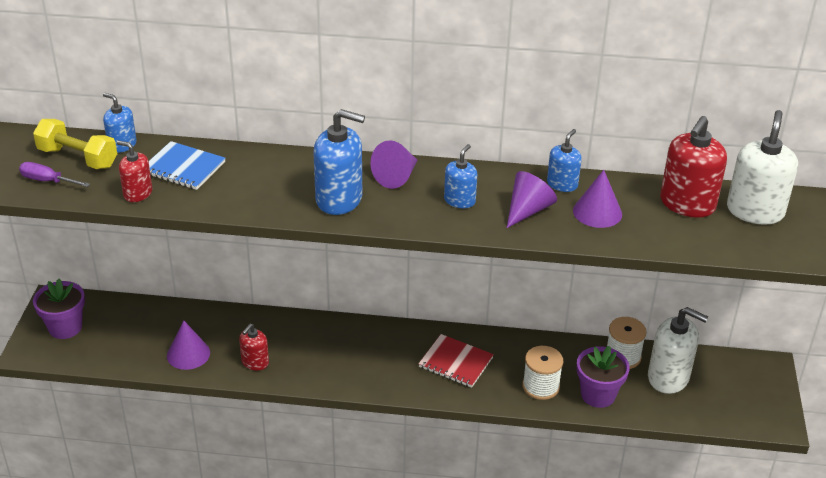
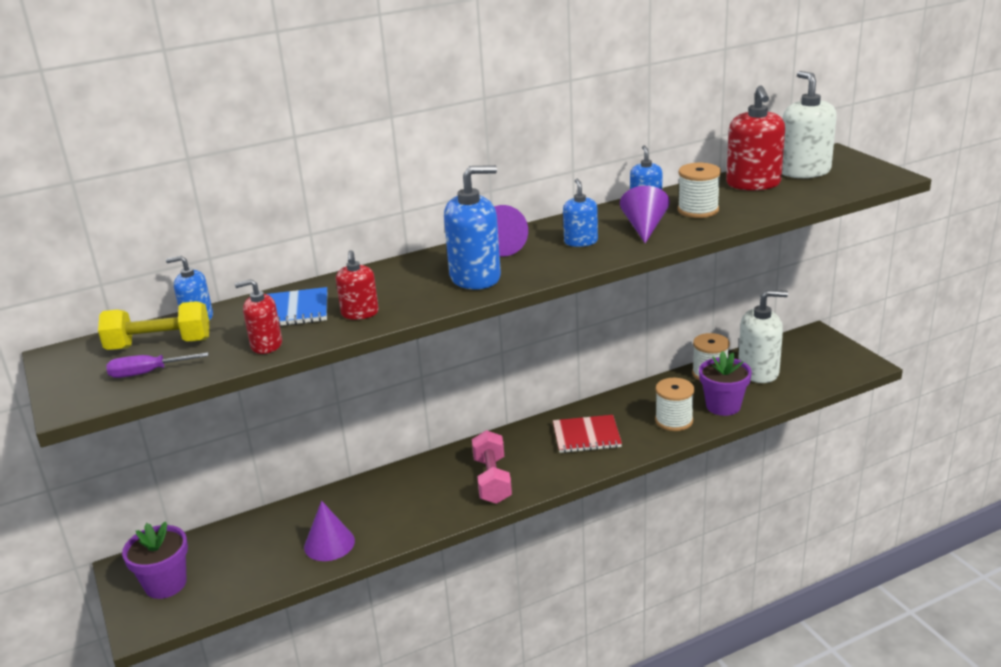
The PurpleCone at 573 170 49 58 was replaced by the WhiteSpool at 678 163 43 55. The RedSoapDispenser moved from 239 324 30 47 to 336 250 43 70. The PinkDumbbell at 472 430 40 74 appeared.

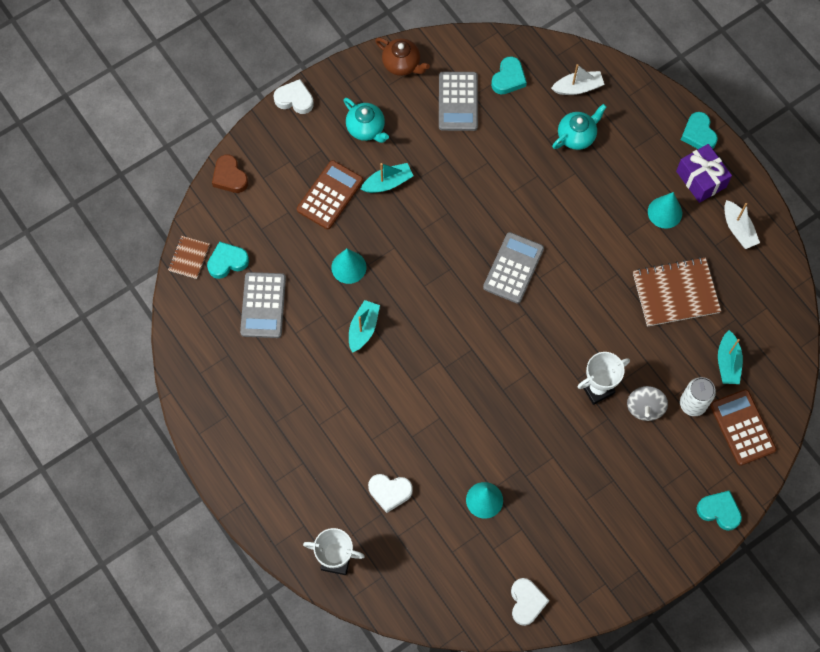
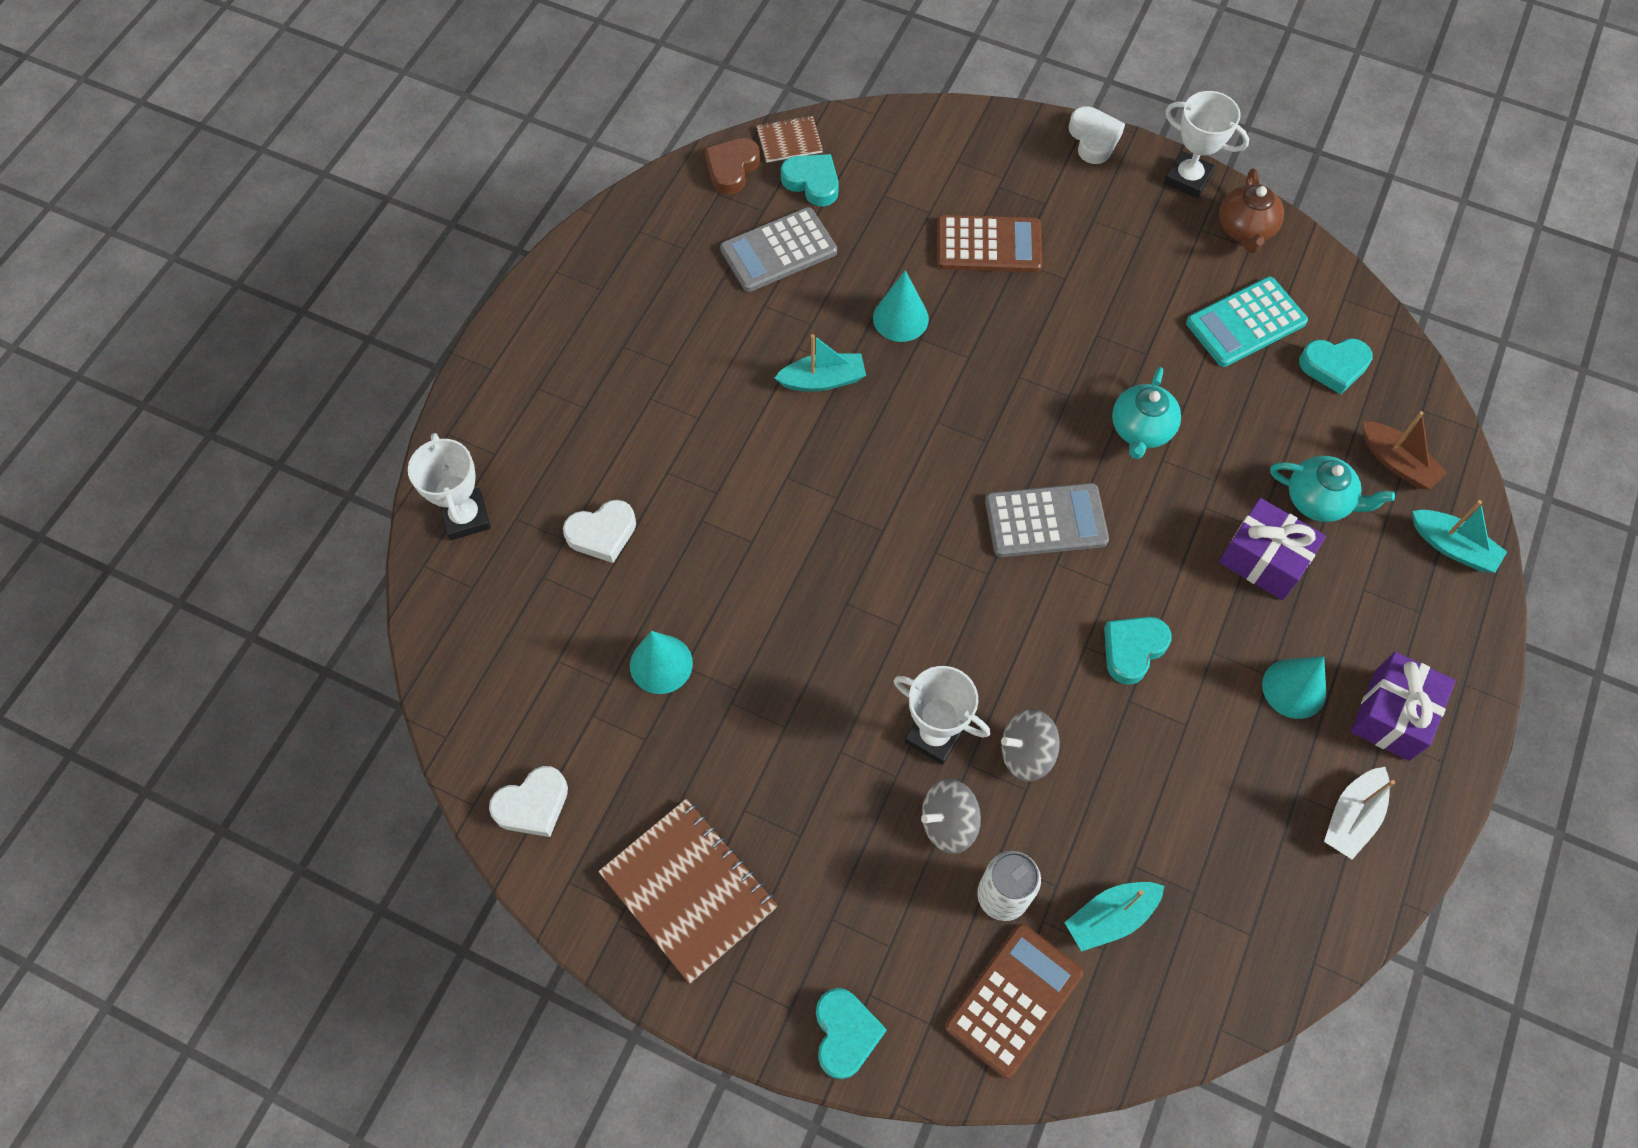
The WhiteBoat at 551 64 54 31 became the BrownBoat at 1363 411 84 79. The GreyCalculator at 439 72 39 59 became the TurquoiseCalculator at 1186 276 122 91. The TurquoiseTeapot moved from 343 98 46 45 to 1112 367 69 92. The TurquoiseHeart moved from 681 112 37 37 to 1104 617 68 68. The BrownHeart moved from 212 155 36 38 to 705 138 55 57. The TurquoiseBoat moved from 361 163 52 30 to 1412 500 95 73. The BrownNotebook moved from 633 257 88 70 to 598 799 180 184. The WhiteHeart at 368 474 45 39 turned 90 degrees counterclockwise. The WhiteTrophy at 1164 91 85 107 appeared. The PurpleGift at 1219 498 107 102 appeared. The GreySpinningTop at 1001 709 59 73 appeared.

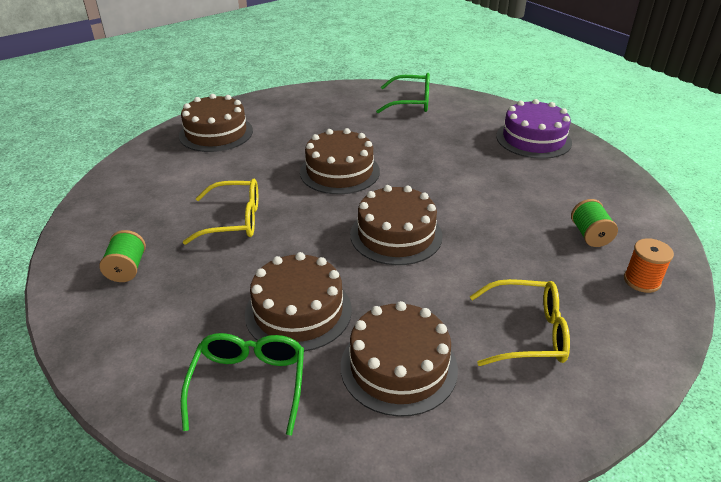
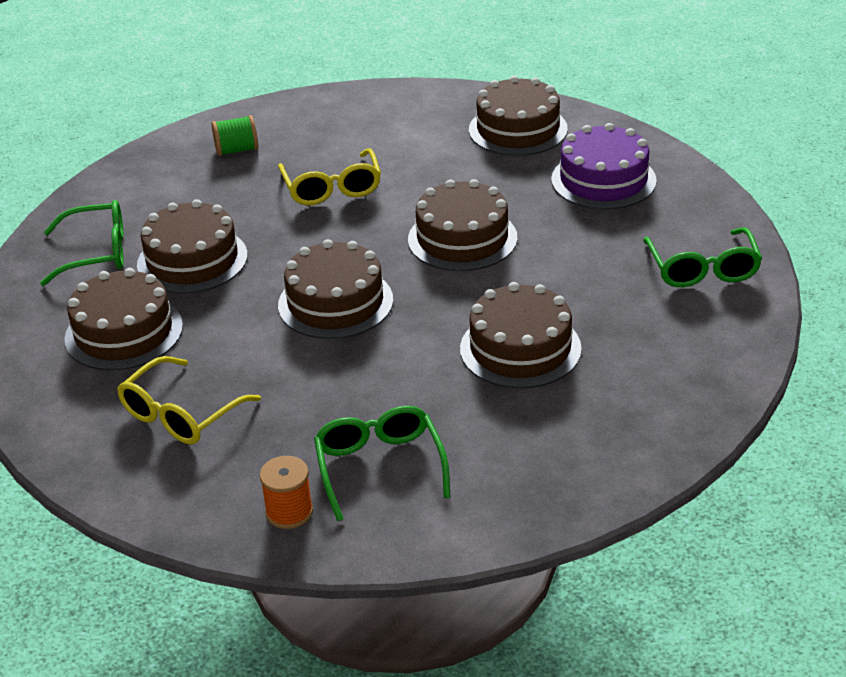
The PurpleCake moved from 496 99 76 60 to 551 123 106 87. The GreenSpool at 571 199 47 48 was replaced by the GreenGlasses at 314 406 137 115. The YellowGlasses at 470 279 100 87 turned 45 degrees clockwise. The BrownCake at 460 282 122 107 appeared.

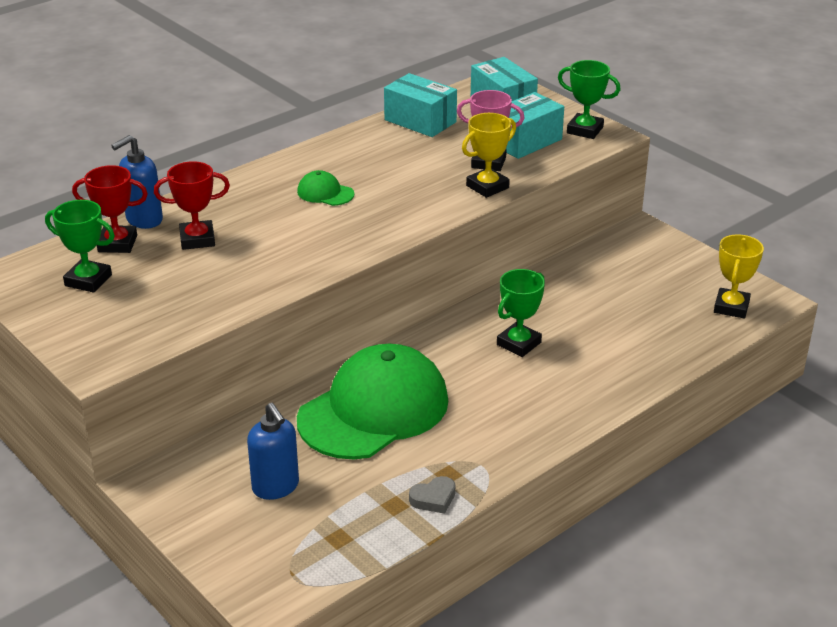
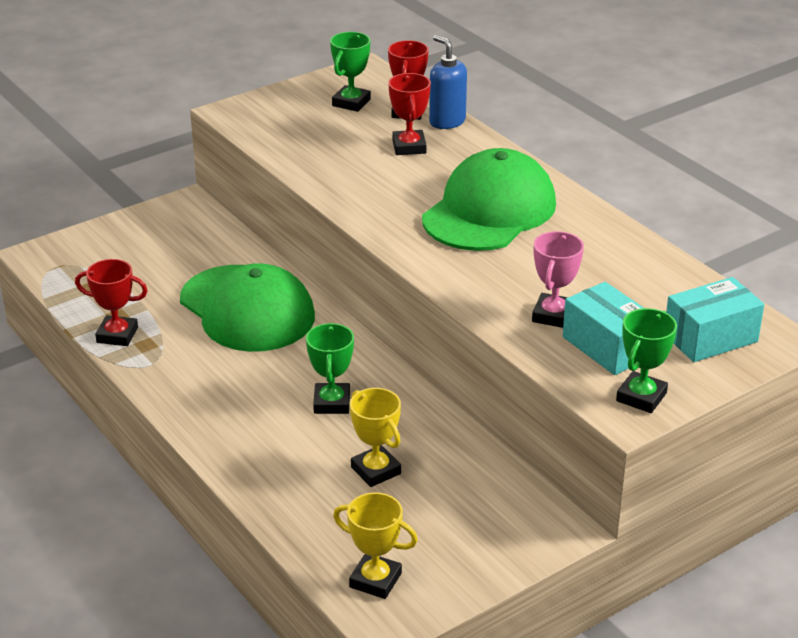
The TurquoiseBox at 384 73 73 64 disappeared. The YellowTrophy moved from 462 113 54 85 to 350 388 51 99. The GreenCap at 297 170 57 36 changed to 2.49 times the size. The GreenTrophy at 497 269 48 88 turned 45 degrees clockwise. The BlueSoapDispenser at 247 403 52 97 disappeared. The GreyHeart at 409 476 46 38 was replaced by the RedTrophy at 75 259 73 87.

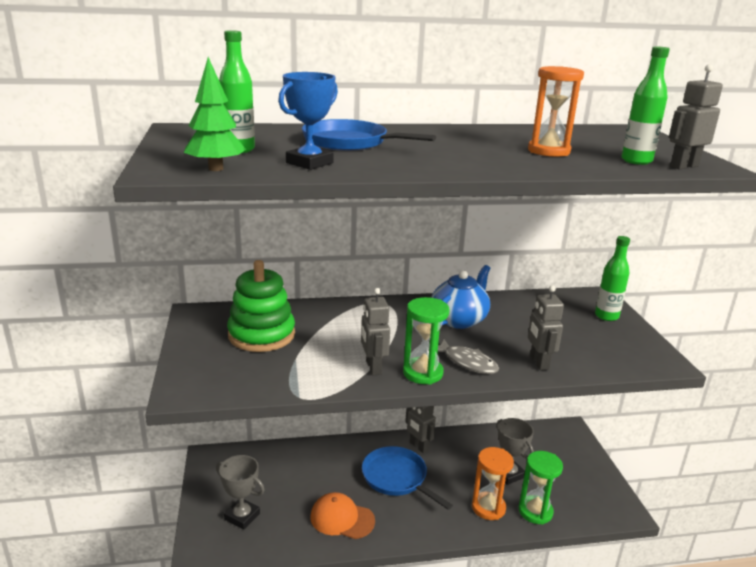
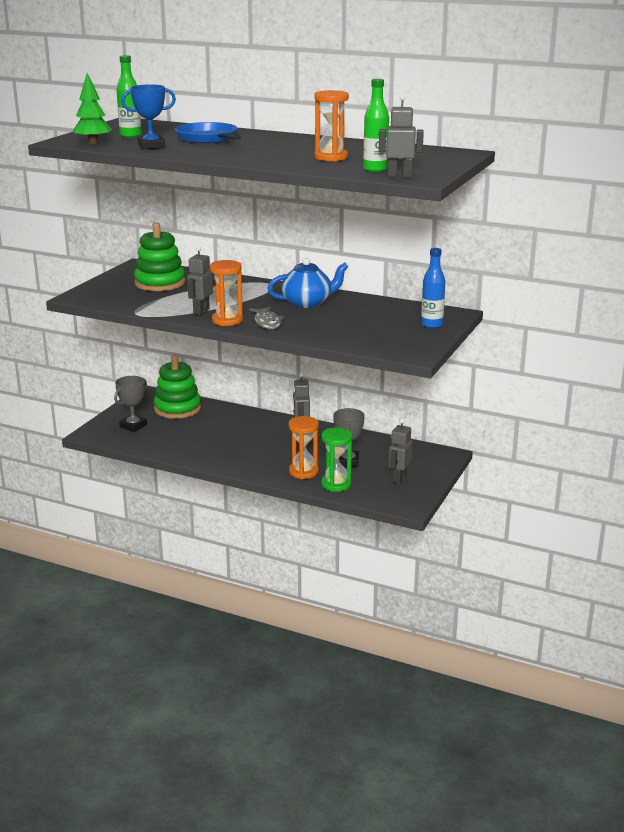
The GreenBottle at 595 236 35 85 became the BlueBottle at 421 248 24 80. The GreyRobot moved from 528 285 36 85 to 389 419 23 65. The GreenHourglass at 403 297 46 88 became the OrangeHourglass at 210 260 33 66. The BluePan at 362 446 91 64 disappeared. The GreyTrophy at 216 455 49 75 turned 60 degrees clockwise. The OrangeCap at 310 492 65 47 disappeared. The GreenStackingToy at 154 355 47 64 appeared.

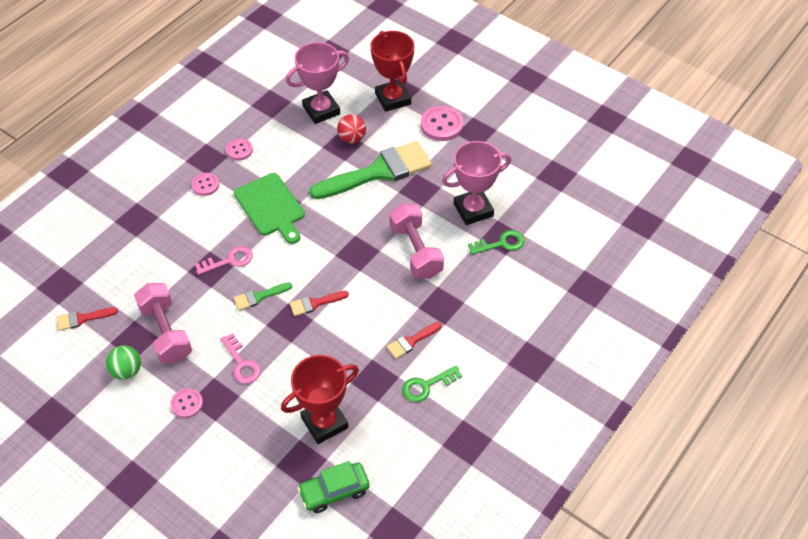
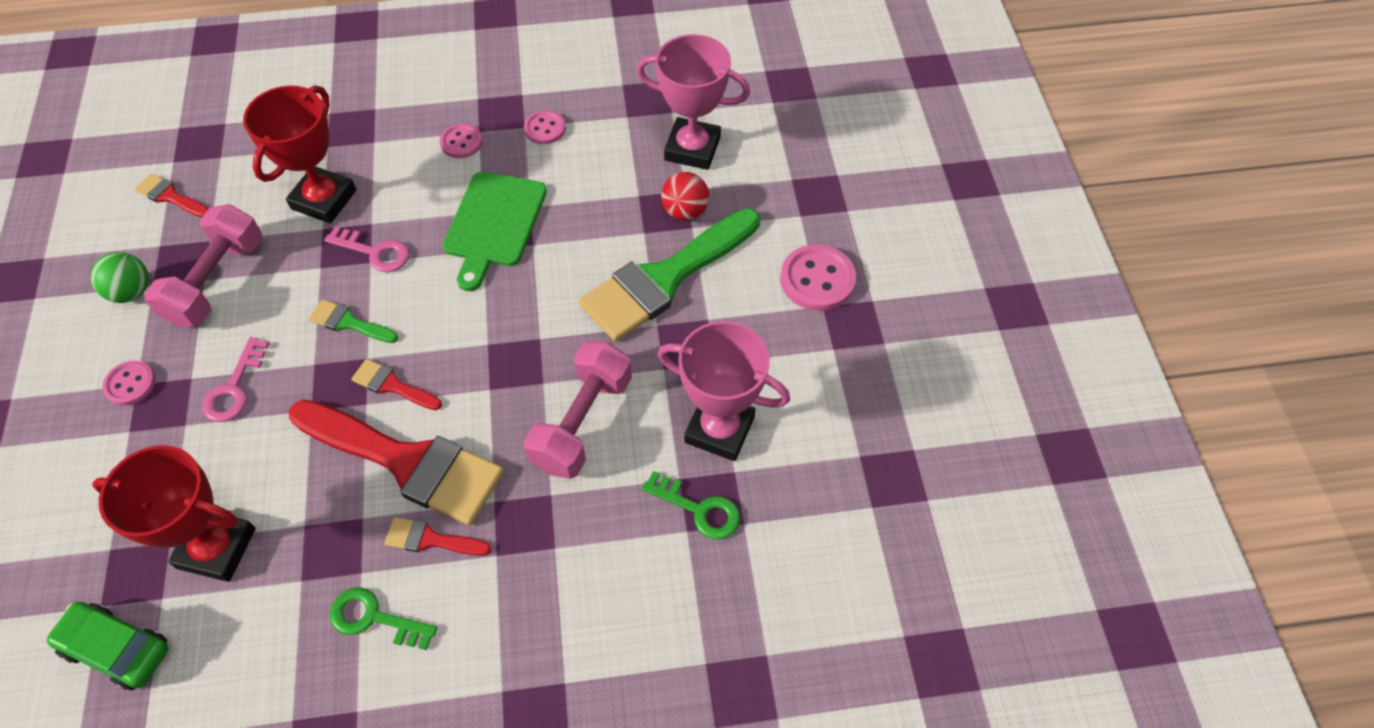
The RedTrophy moved from 371 31 43 81 to 243 85 114 138. The GreenBrush at 309 141 123 58 turned 120 degrees clockwise. The RedBrush at 289 399 215 126 appeared.

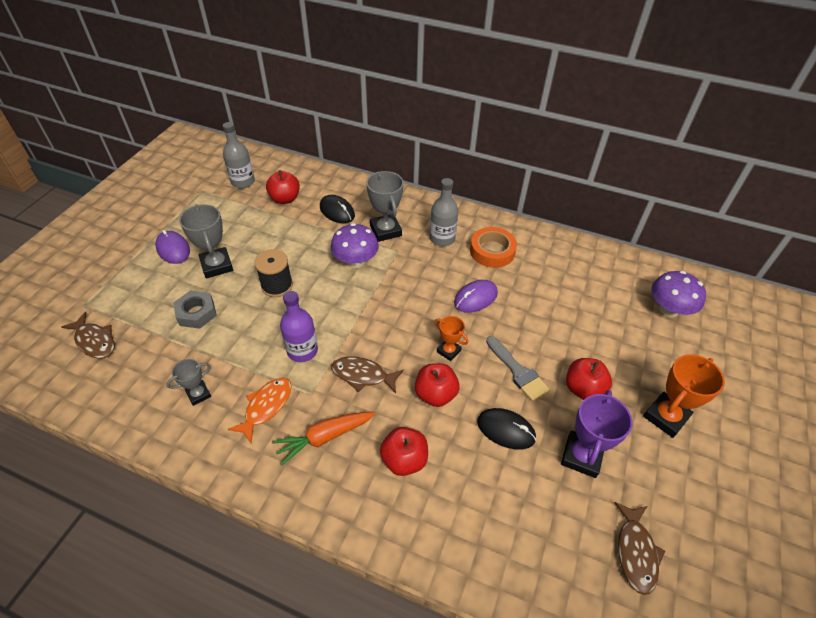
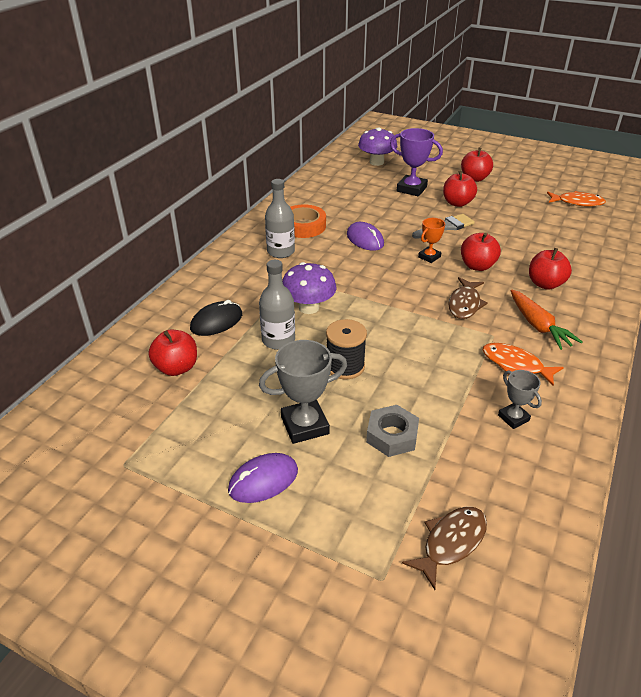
The GreyBottle moved from 223 122 32 67 to 259 260 36 90. The GreyTrophy at 366 171 37 71 disappeared. The PurpleBottle at 280 291 38 71 disappeared. The OrangeTrophy at 643 354 82 84 was replaced by the RedApple at 461 148 32 34. The PurpleTrophy moved from 561 390 72 88 to 390 128 53 68. The BlackMouse at 477 408 59 42 disappeared. The BrownFish at 614 502 51 93 became the OrangeFish at 547 191 59 16.

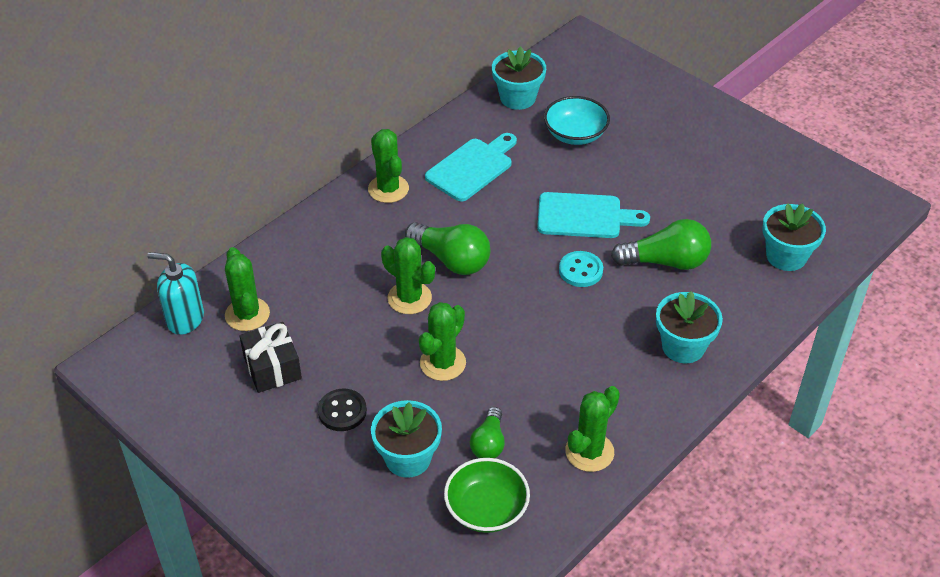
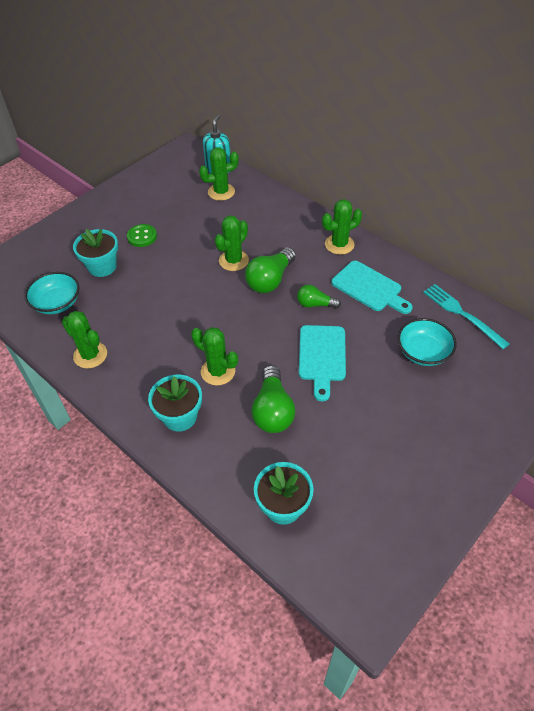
The TurquoiseFlowerPot at 492 46 54 64 was replaced by the TurquoiseFork at 423 284 87 65. The TurquoiseButton at 559 251 44 36 disappeared. The GreenCactus moved from 419 302 47 79 to 191 327 47 59. The BlackGift at 239 322 63 71 disappeared. The BlackButton at 318 389 49 42 became the GreenButton at 127 224 30 23. The GreenLightBulb moved from 470 407 35 51 to 297 285 44 23. The GreenBowl at 444 458 86 75 became the TurquoiseBowl at 25 272 54 42.

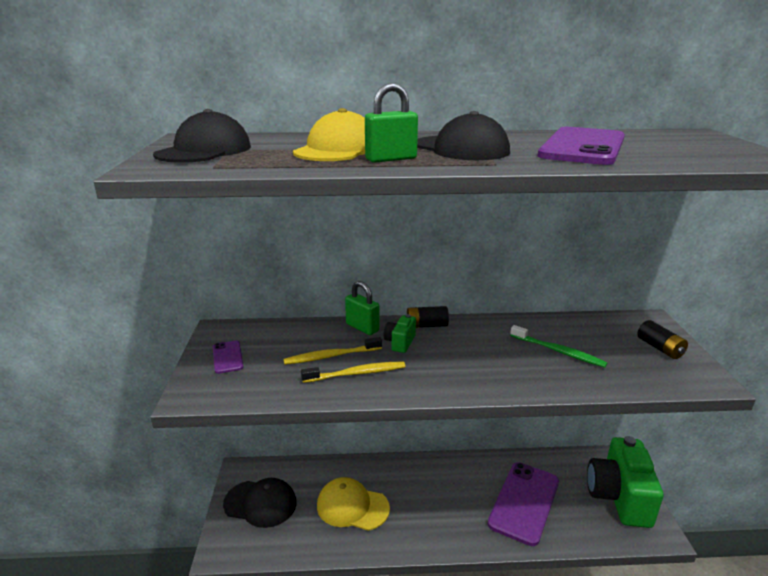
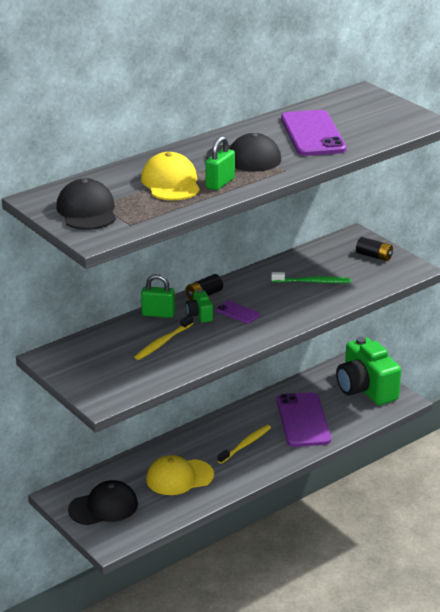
The PurplePhone moved from 213 341 30 33 to 216 301 44 23. The YellowToothbrush moved from 301 361 104 22 to 217 425 54 39.

